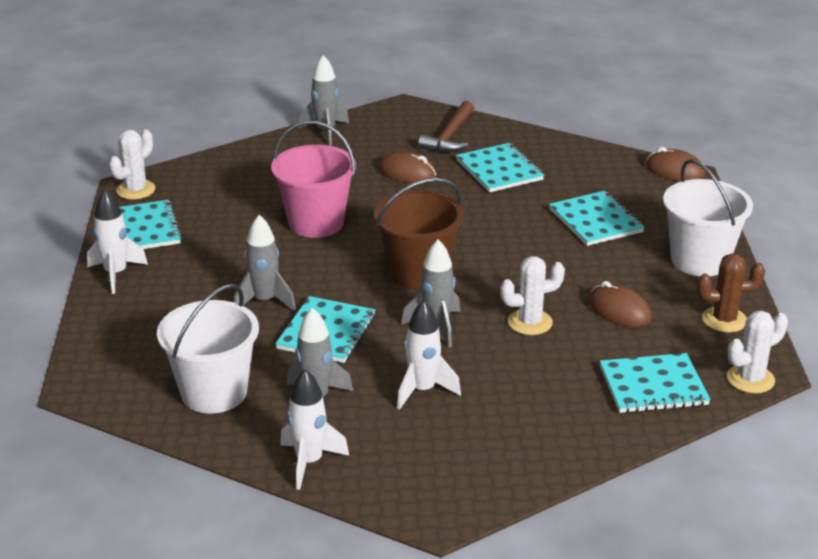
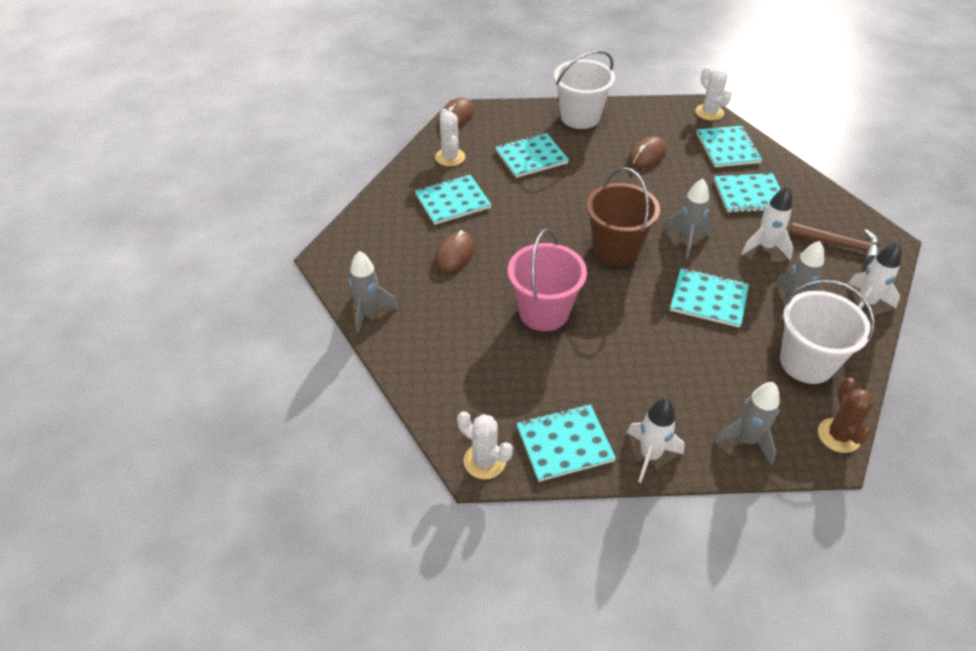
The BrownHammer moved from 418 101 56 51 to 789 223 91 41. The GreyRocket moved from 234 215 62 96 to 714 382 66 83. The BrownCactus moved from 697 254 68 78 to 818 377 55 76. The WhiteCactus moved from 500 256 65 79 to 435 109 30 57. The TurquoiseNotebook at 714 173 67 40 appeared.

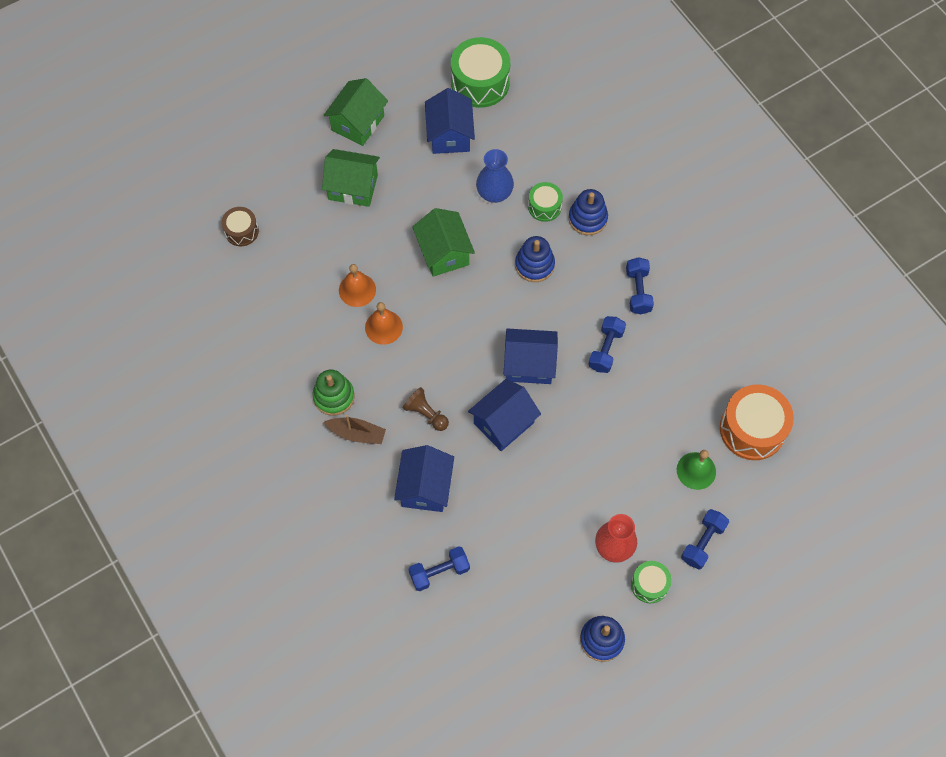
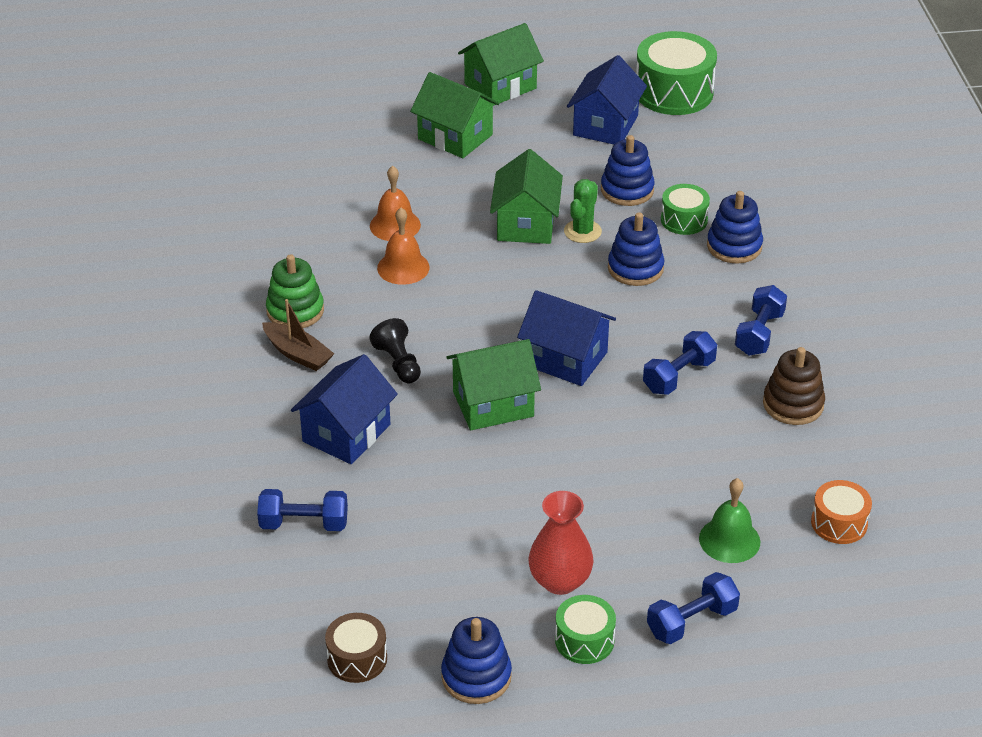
The BlueVase at 476 149 38 54 was replaced by the BlueStackingToy at 601 135 54 71. The BrownDrum moved from 222 207 37 39 to 325 613 62 70. The BlueHouse at 468 379 73 72 became the GreenHouse at 446 339 95 91. The OrangeDrum at 720 384 74 76 changed to 0.55 times the size. The BrownPawn at 403 387 46 44 became the BlackPawn at 369 318 52 66. The GreenCactus at 564 179 38 64 appeared. The BrownStackingToy at 763 347 62 78 appeared.

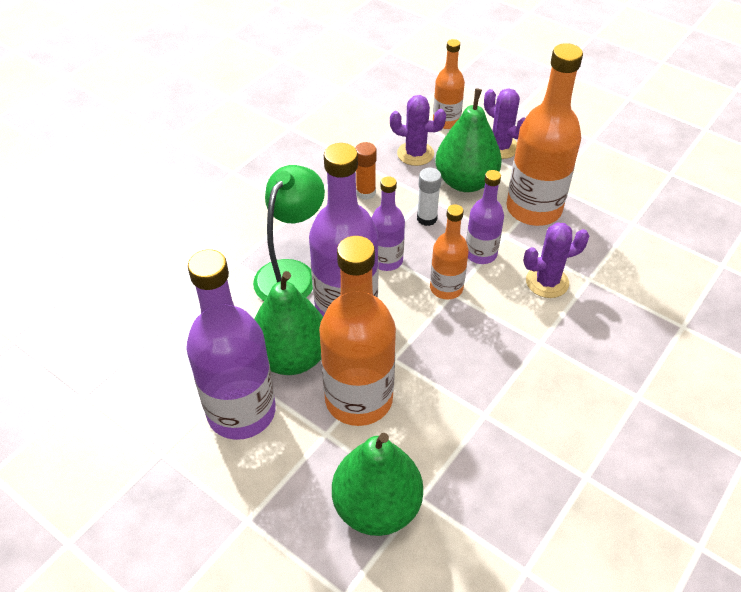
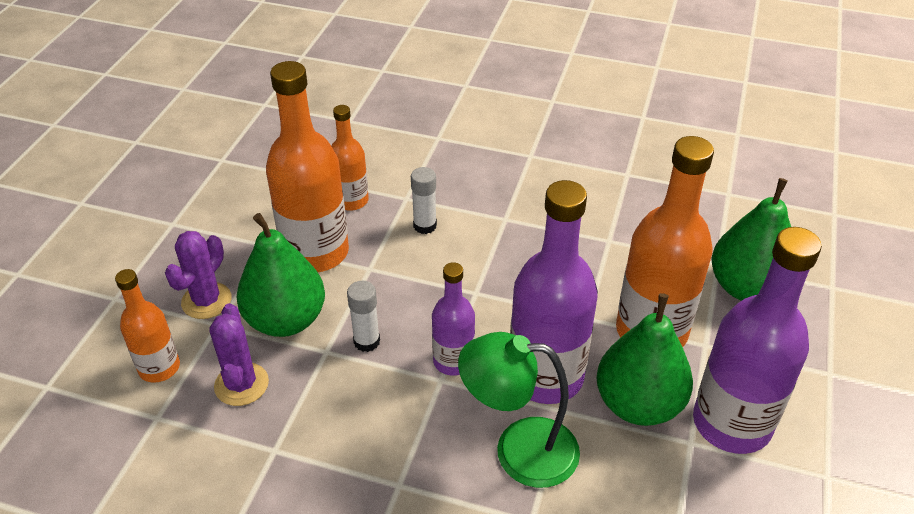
The OrangeGlueStick at 355 142 22 58 disappeared. The PurpleBottle at 466 170 38 94 disappeared. The OrangeBottle moved from 430 204 39 95 to 331 105 38 106. The PurpleCactus at 523 222 66 76 was replaced by the WhiteGlueStick at 411 167 26 67.

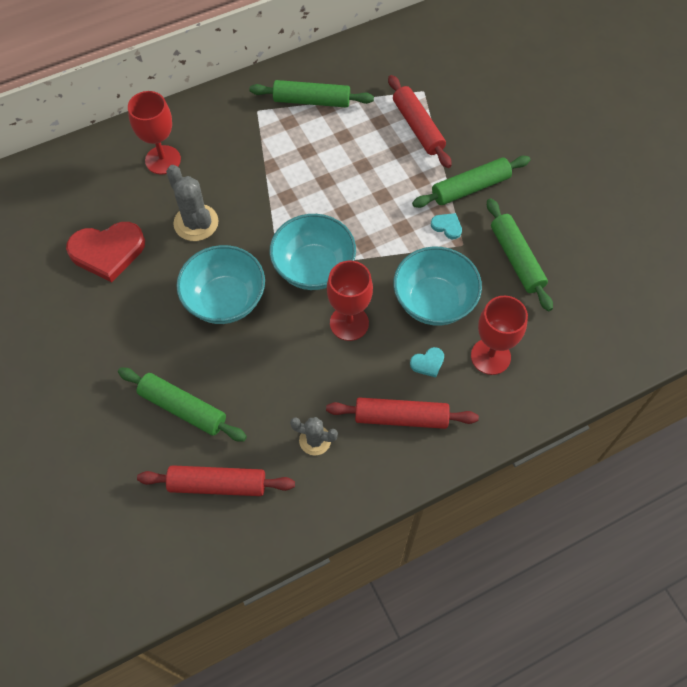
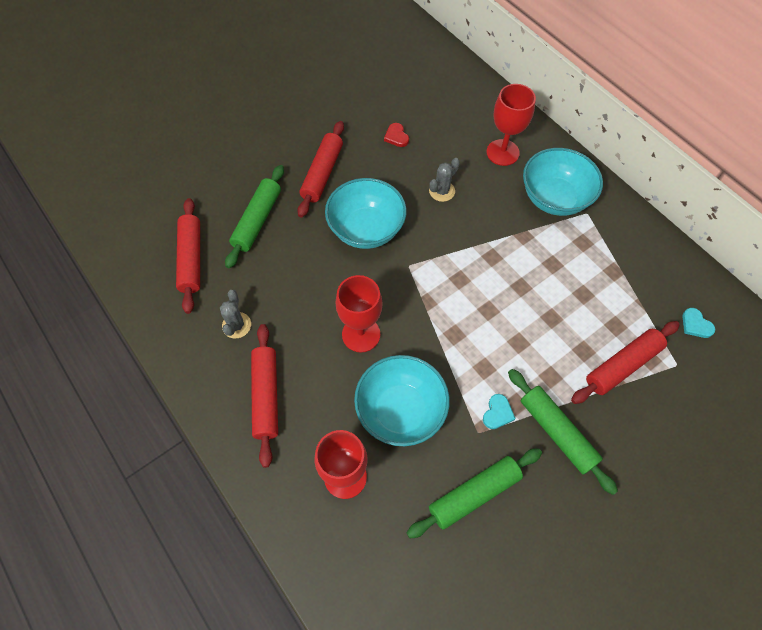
The GreenRollingPin at 249 80 125 28 disappeared. The GreyCactus at 166 165 53 76 changed to 0.63 times the size. The TurquoiseBowl moved from 270 214 86 76 to 523 148 80 68. The RedHeart at 66 222 79 61 changed to 0.44 times the size. The TurquoiseHeart moved from 410 347 34 30 to 682 308 33 30. The RedRollingPin at 297 121 47 96 appeared.

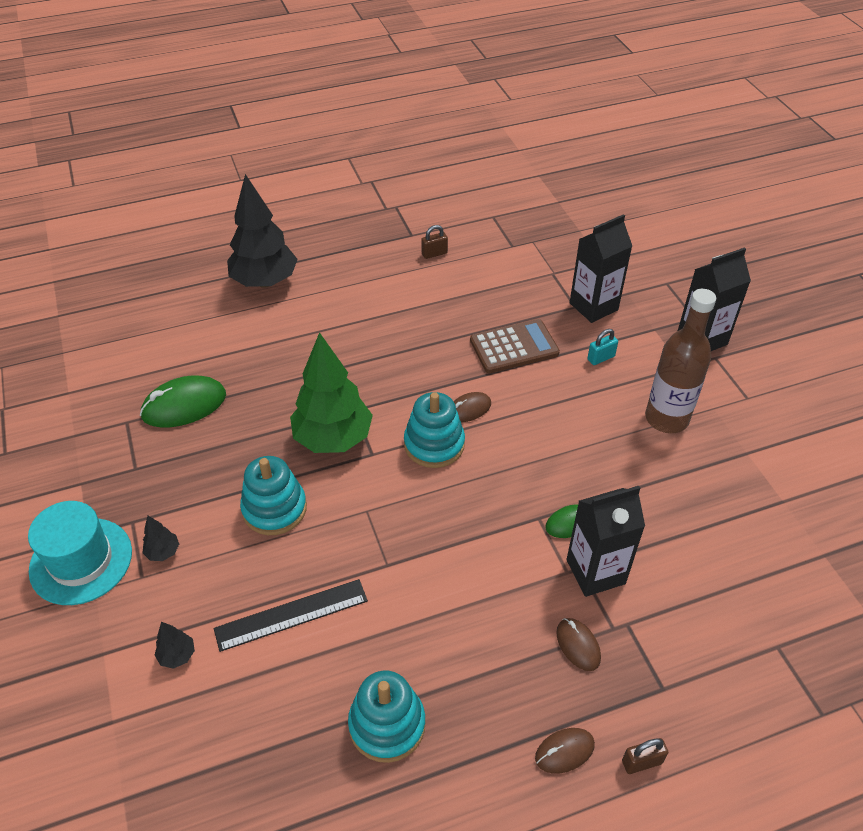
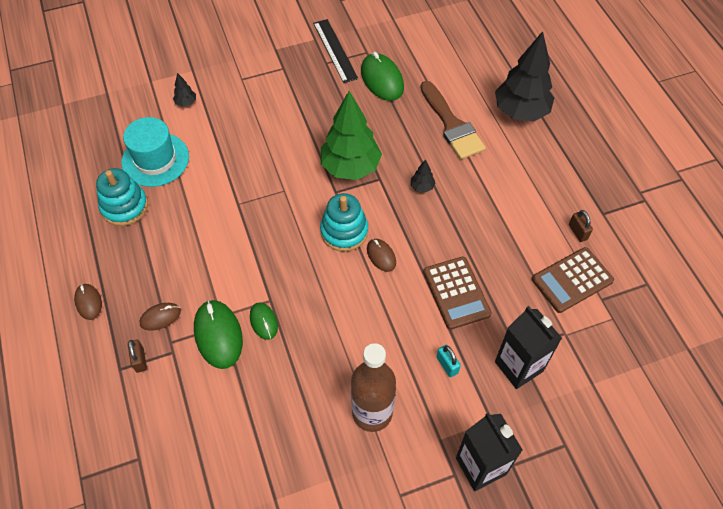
The TurquoiseStackingToy at 240 456 67 79 disappeared. The BlackCarton at 566 486 79 111 was replaced by the GreenMouse at 194 300 49 69. The TurquoiseHat moved from 28 501 104 104 to 121 117 68 70. The BlackTree moved from 143 516 36 45 to 411 159 24 34. The BlackRuler moved from 214 579 154 73 to 313 19 45 64. The BrownPadlock moved from 622 738 46 36 to 128 340 19 33. The BrownBrush at 420 81 66 78 appeared. The BrownCalculator at 532 247 82 66 appeared.

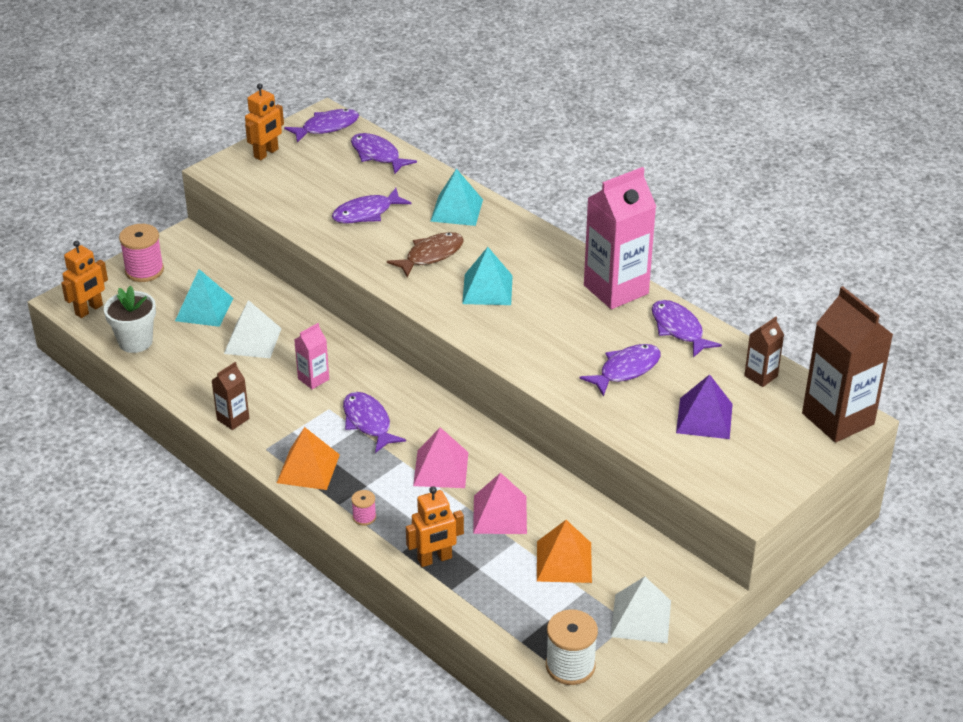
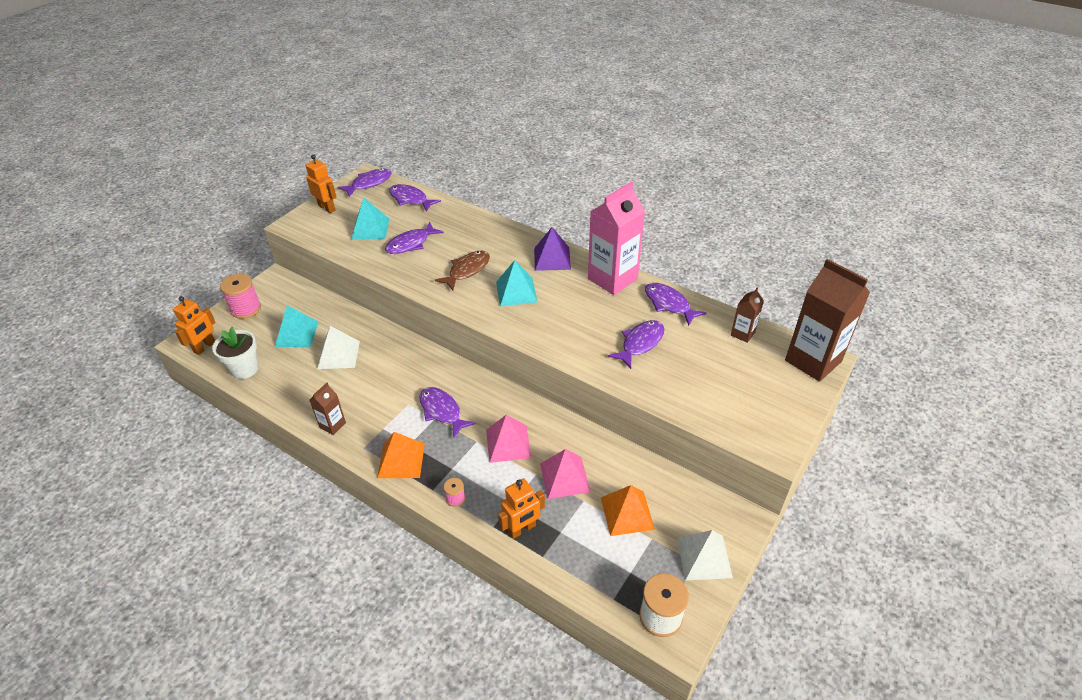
The OrangeRobot at 245 83 39 77 turned 75 degrees counterclockwise. The TurquoisePyramid moved from 430 168 53 58 to 351 198 38 42. The PinkCarton at 294 323 35 66 disappeared. The PurplePyramid moved from 676 374 57 65 to 534 227 37 44.

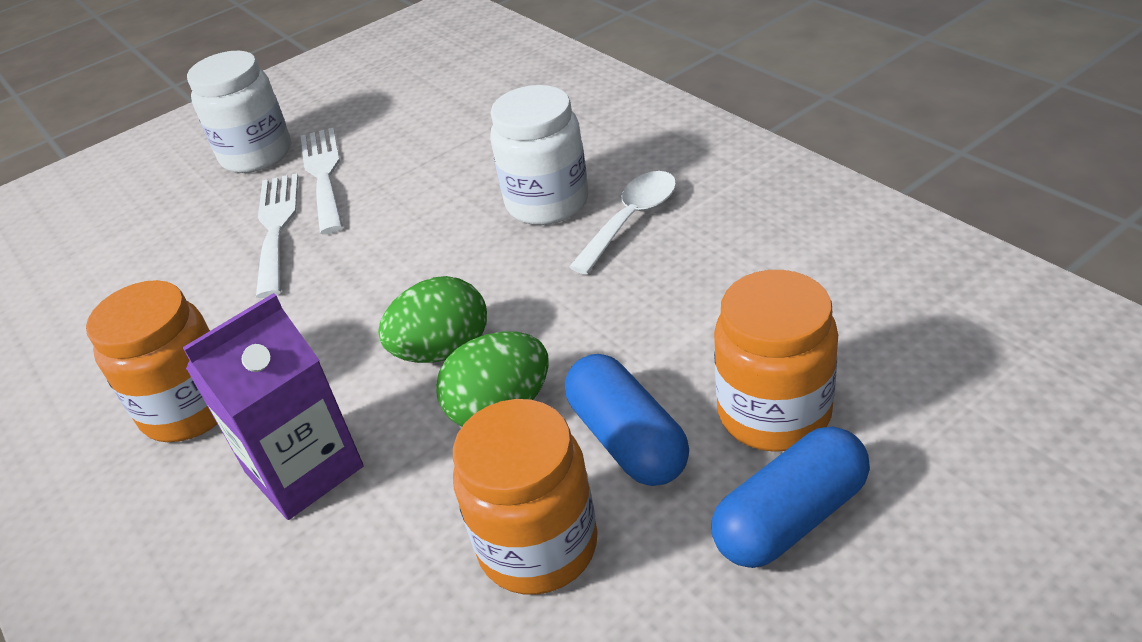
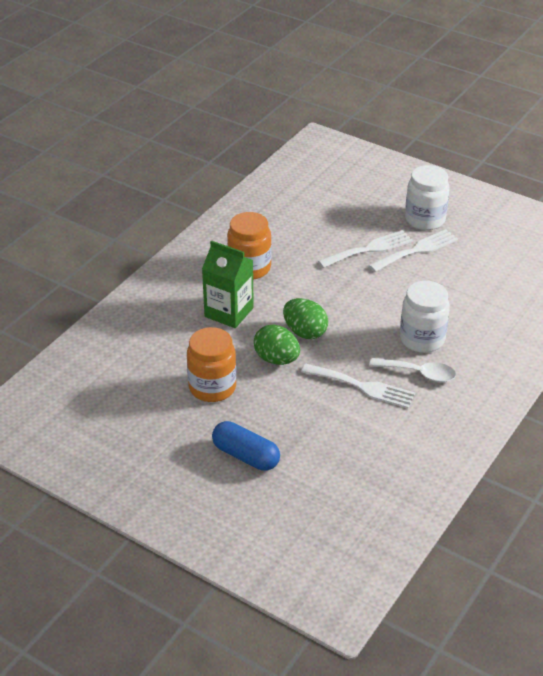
The OrangeJar at 714 270 124 182 disappeared. The PurpleCarton at 182 293 182 227 became the GreenCarton at 202 240 52 88. The BlueCapsule at 565 354 124 132 disappeared. The WhiteFork at 301 364 114 44 appeared.

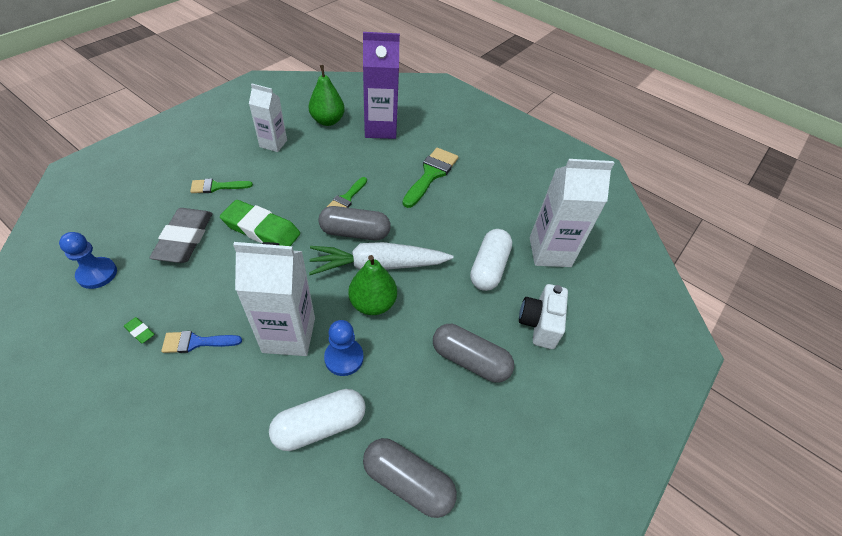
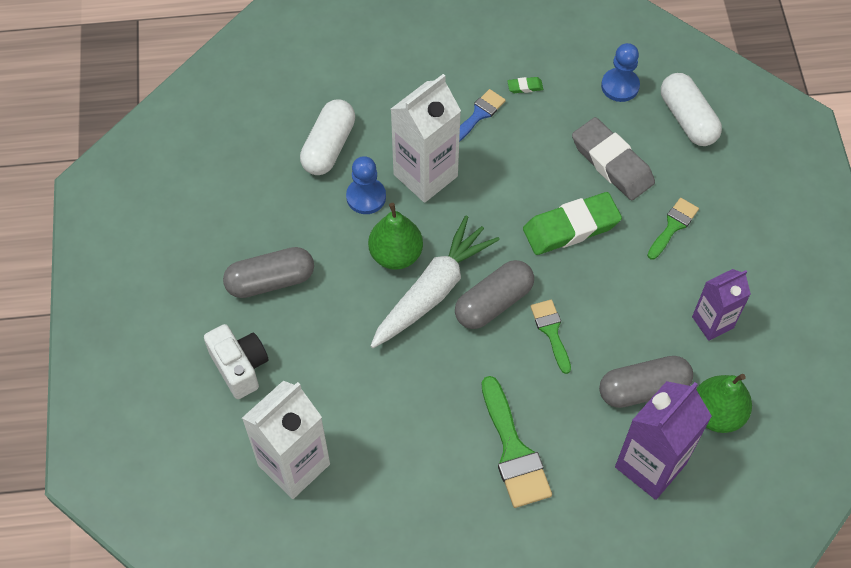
The WhiteCarton at 249 83 38 69 became the PurpleCarton at 692 269 59 72. The WhiteCapsule moved from 470 229 42 62 to 661 73 61 73. The GreyCapsule moved from 363 438 94 80 to 599 356 94 52.

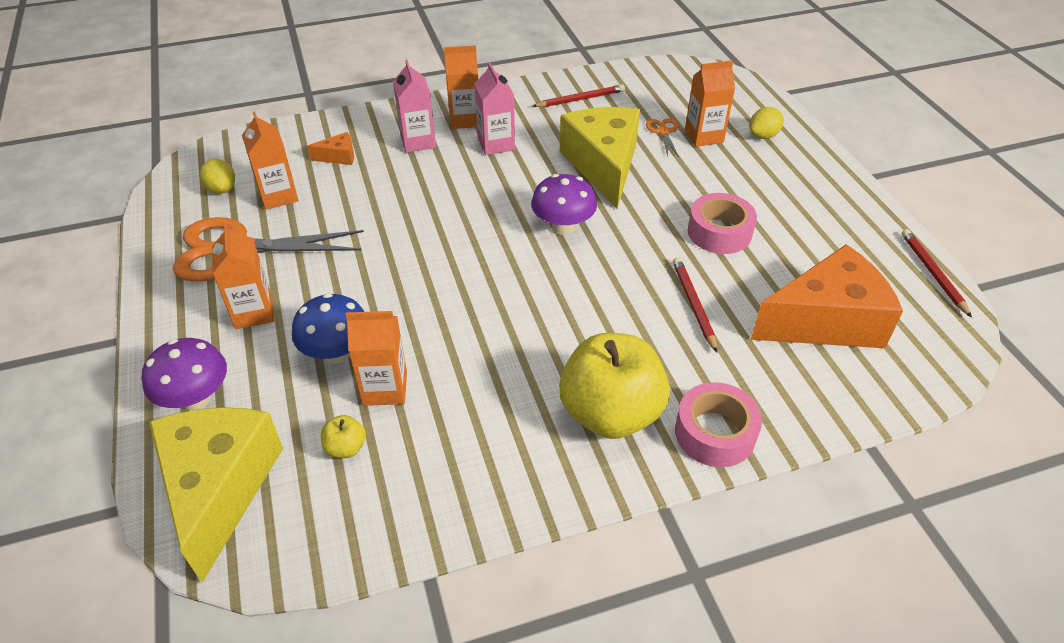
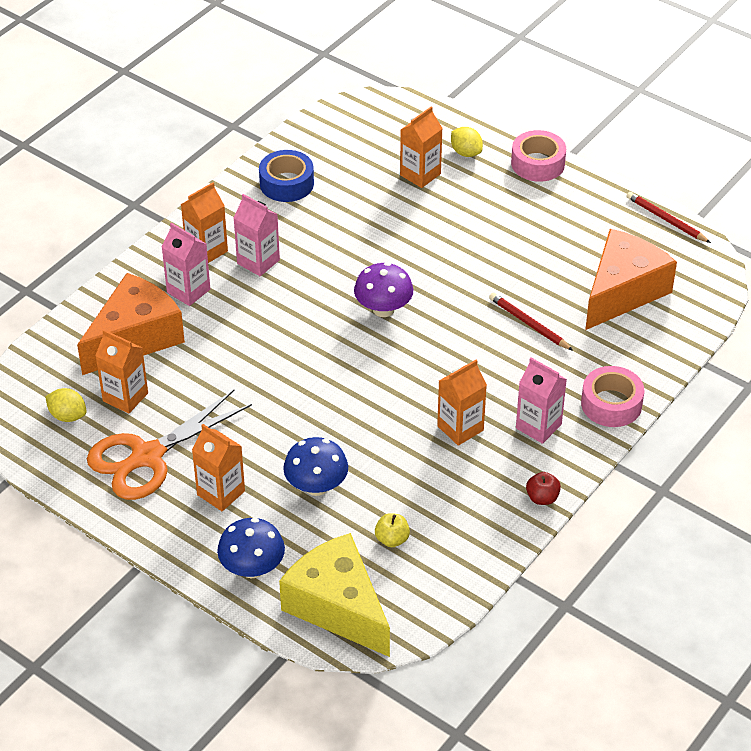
The RedPencil at 533 84 92 23 was replaced by the BlueTape at 259 150 55 52. The YellowCheese at 560 107 80 102 disappeared. The YellowLemon at 749 107 35 32 turned 60 degrees counterclockwise. The OrangeScissors at 646 118 33 39 disappeared. The OrangeCheese at 307 132 47 33 changed to 2.45 times the size. The PinkTape moved from 688 193 69 61 to 511 130 55 52. The OrangeCarton moved from 346 311 61 95 to 437 360 50 86. The YellowApple at 559 333 111 106 was replaced by the PinkCarton at 516 358 51 86. The PurpleMushroom at 142 338 85 72 became the BlueMushroom at 217 518 68 60. The RedApple at 526 472 35 33 appeared.

